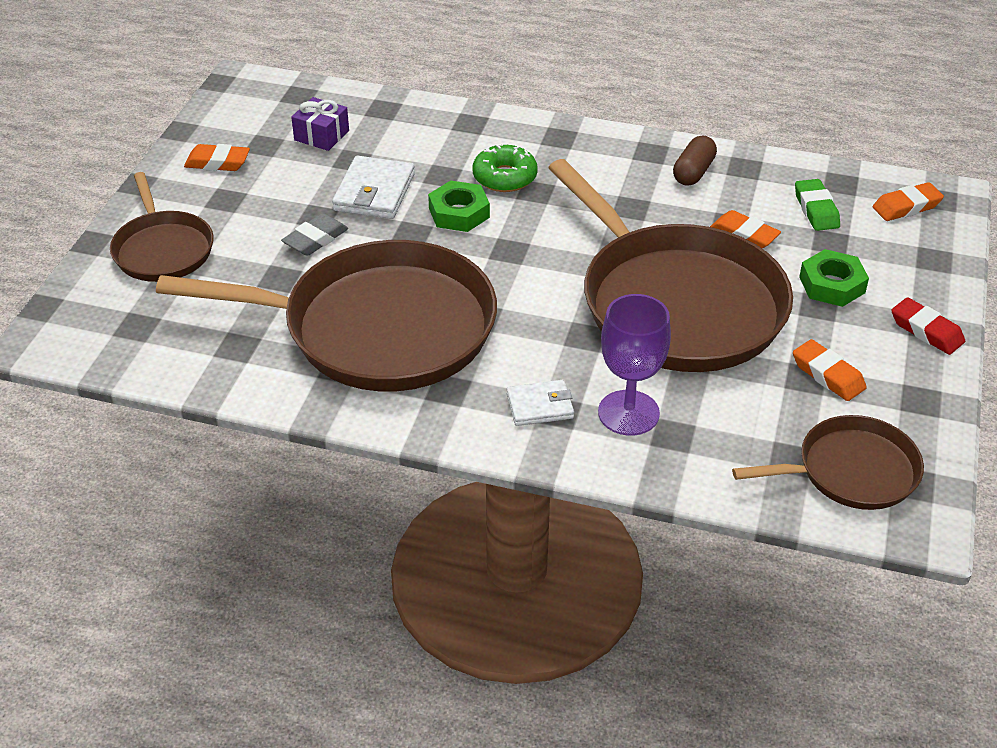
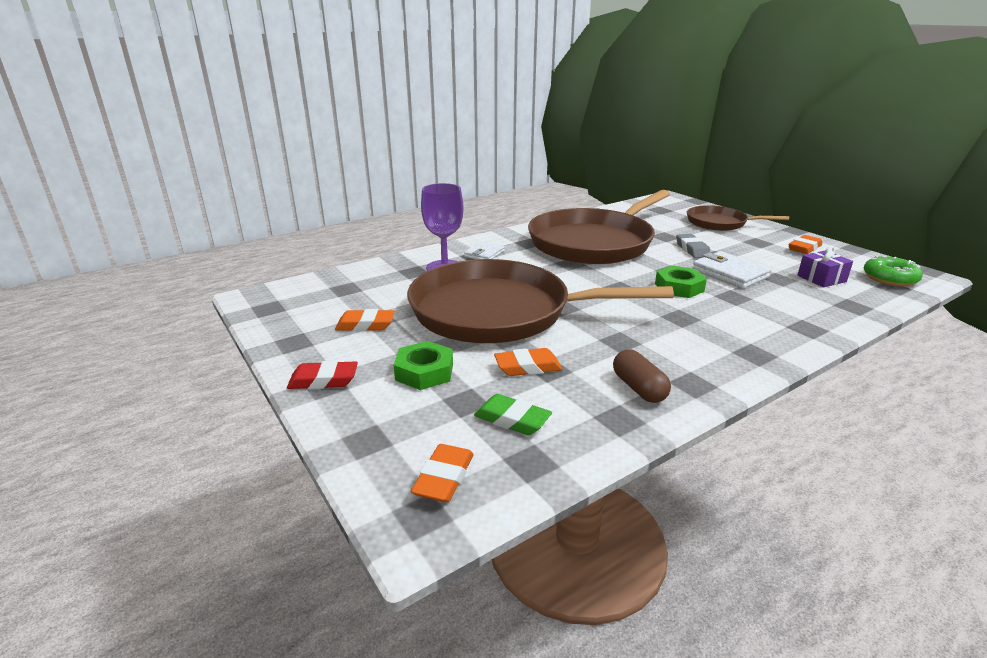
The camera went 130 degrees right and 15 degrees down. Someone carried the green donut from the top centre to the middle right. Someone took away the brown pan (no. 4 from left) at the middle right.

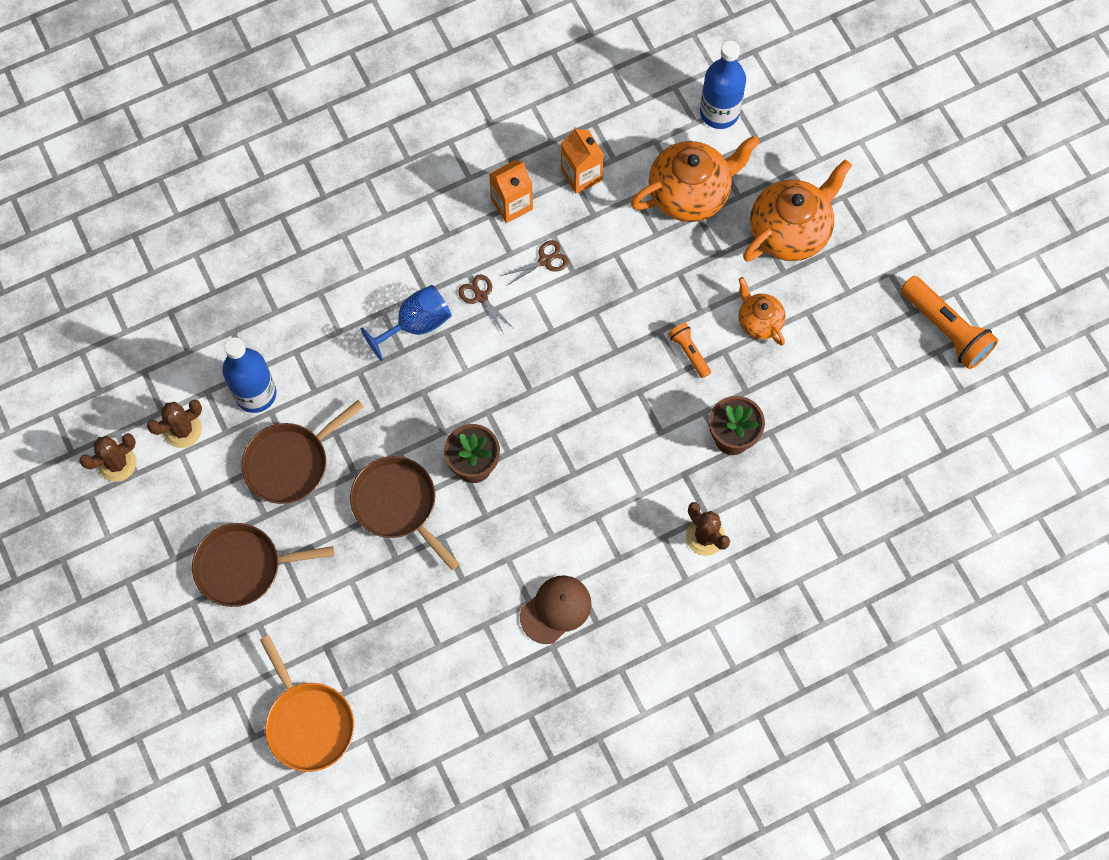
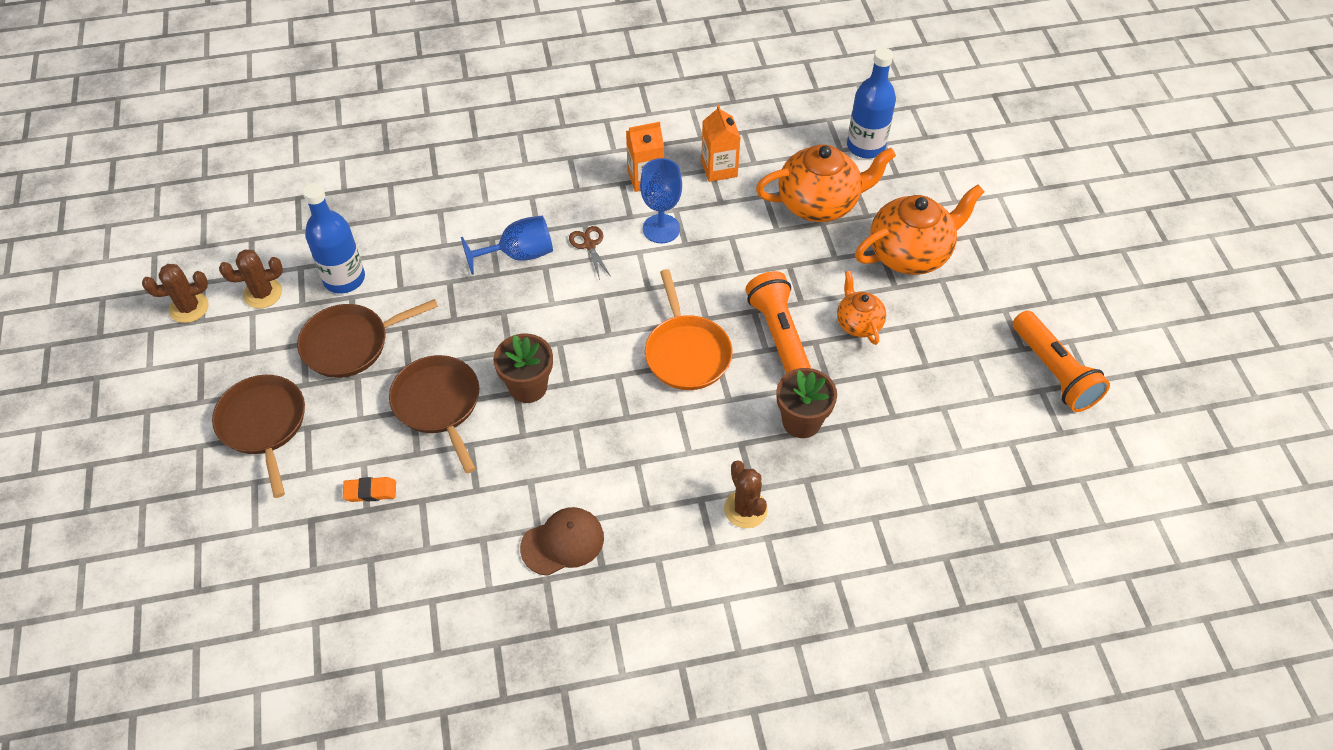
The camera went 15 degrees right and 15 degrees down. Someone rotated the brown pan (no. 1 from left) at the middle left by 60 degrees clockwise. Someone carried the orange pan from the bottom left to the centre. Someone swapped the brown scissors (no. 2 from left) at the top centre for the blue goblet (no. 2 from left) at the top centre. Someone scaled the orange flashlight (no. 1 from left) at the centre by 1.89. Someone put down the orange eraser at the middle left.

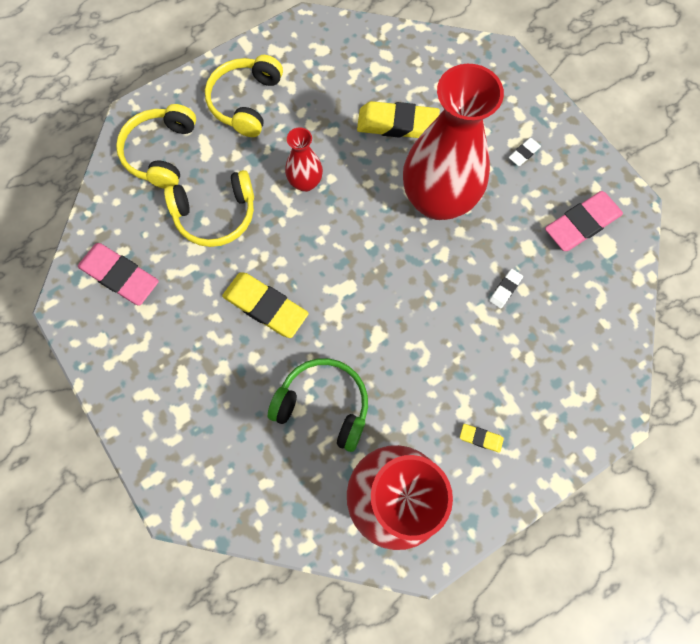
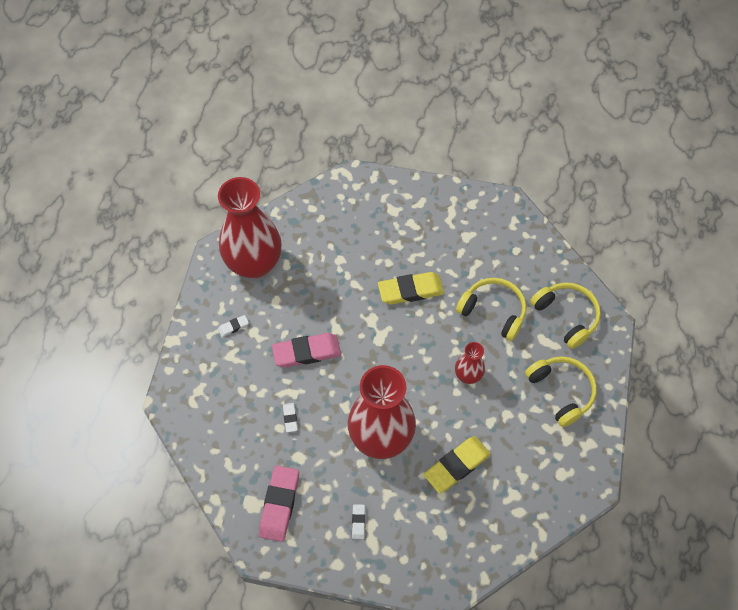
The camera went 135 degrees right and 10 degrees down. Someone carried the pink eraser (no. 1 from left in the first image) from the middle left to the centre. Someone rotated the yellow headphones (no. 2 from left in the first image) at the top left by 90 degrees clockwise. Someone took away the green headphones at the centre. Someone repainted the yellow eraser (no. 3 from left) at the bottom right, which became the white eraser (no. 1 from left) at the middle left.

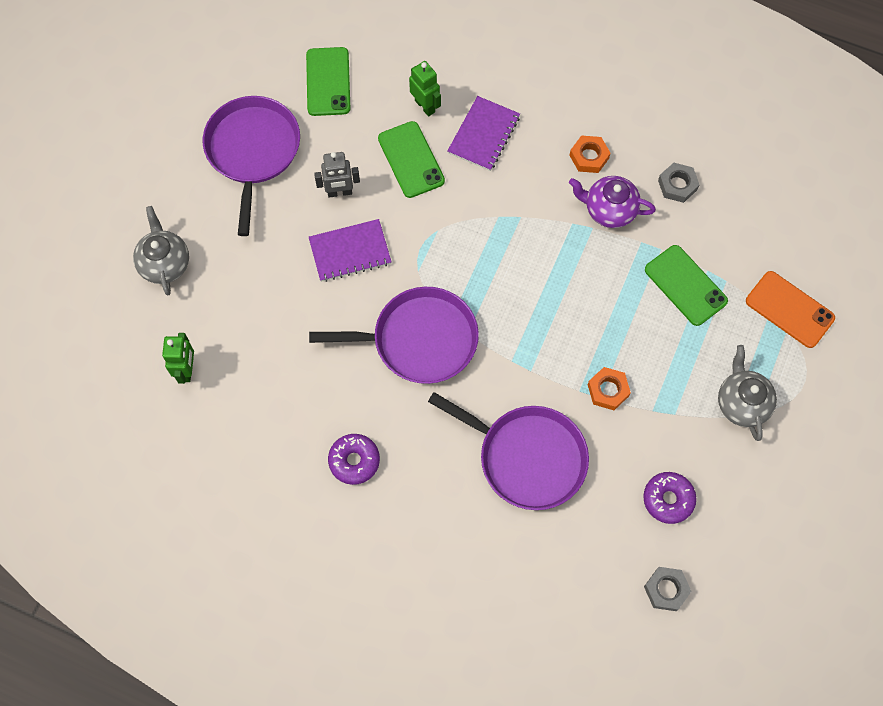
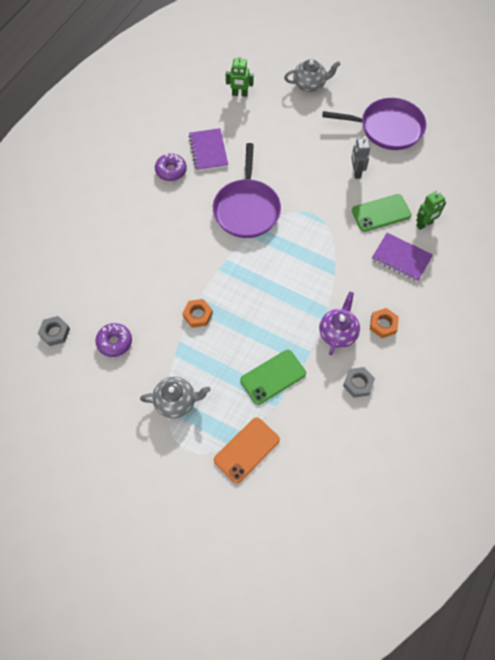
The camera went 95 degrees right and 5 degrees down. Someone took away the green phone (no. 1 from left) at the top centre. Someone carried the purple notebook (no. 1 from left) from the centre to the top centre. Someone took away the purple pan (no. 3 from left) at the centre.

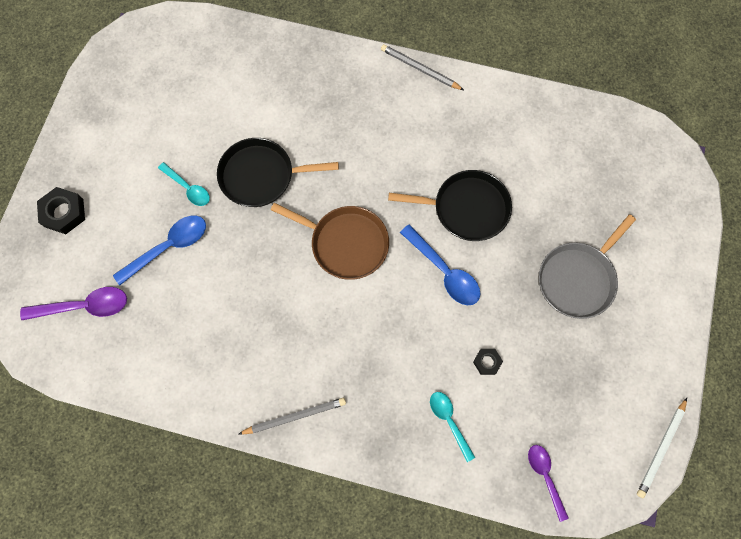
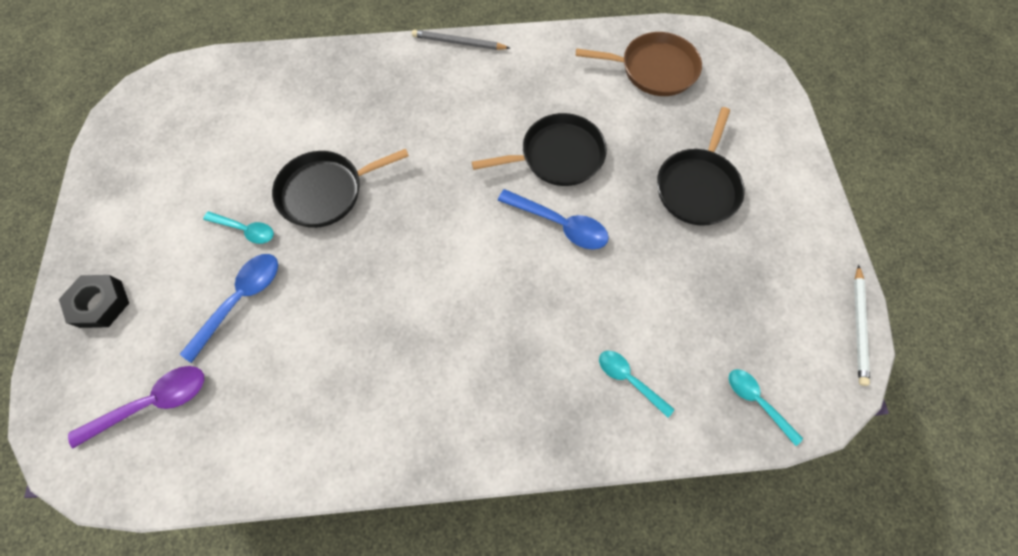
The camera went 20 degrees left and 5 degrees down. Someone took away the grey pencil (no. 1 from left) at the bottom centre. Someone carried the brown pan from the centre to the top centre. Someone took away the black nut (no. 2 from left) at the bottom centre. Someone repainted the purple spoon (no. 2 from left) at the bottom right, which became the turquoise spoon (no. 3 from left) at the bottom right. Someone repainted the grey pan at the middle right, which became the black pan (no. 3 from left) at the top right.

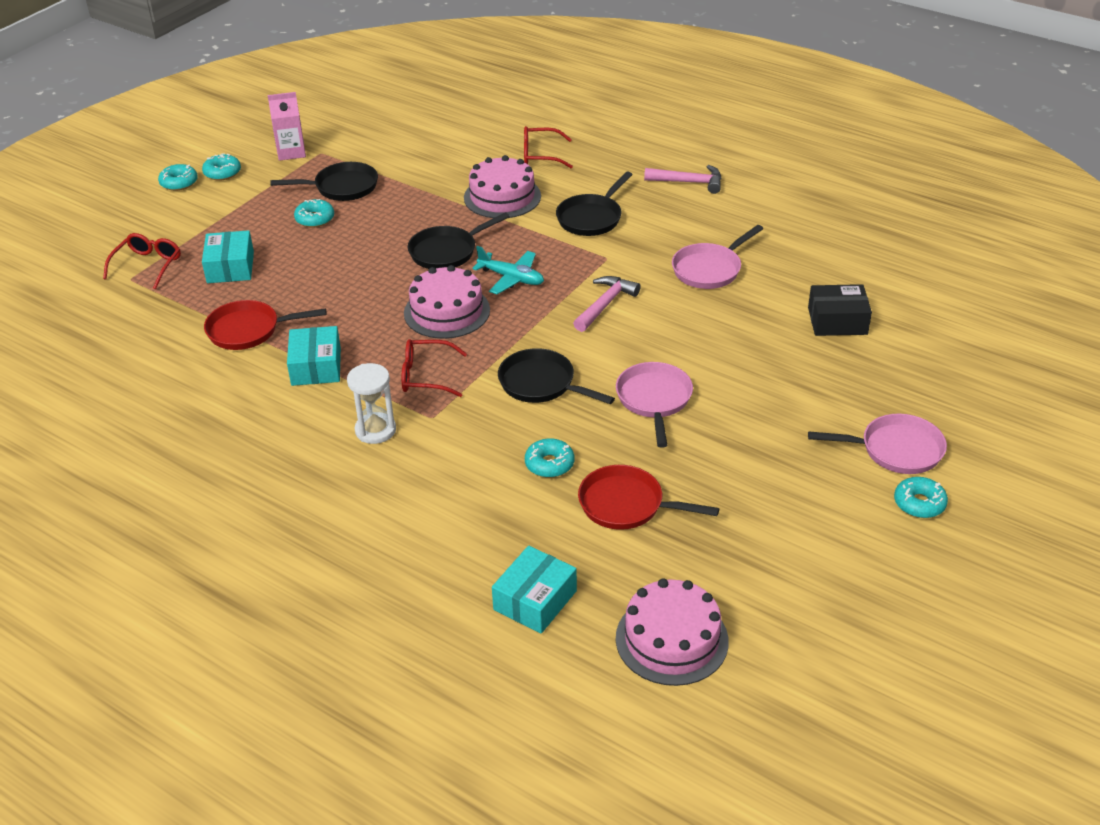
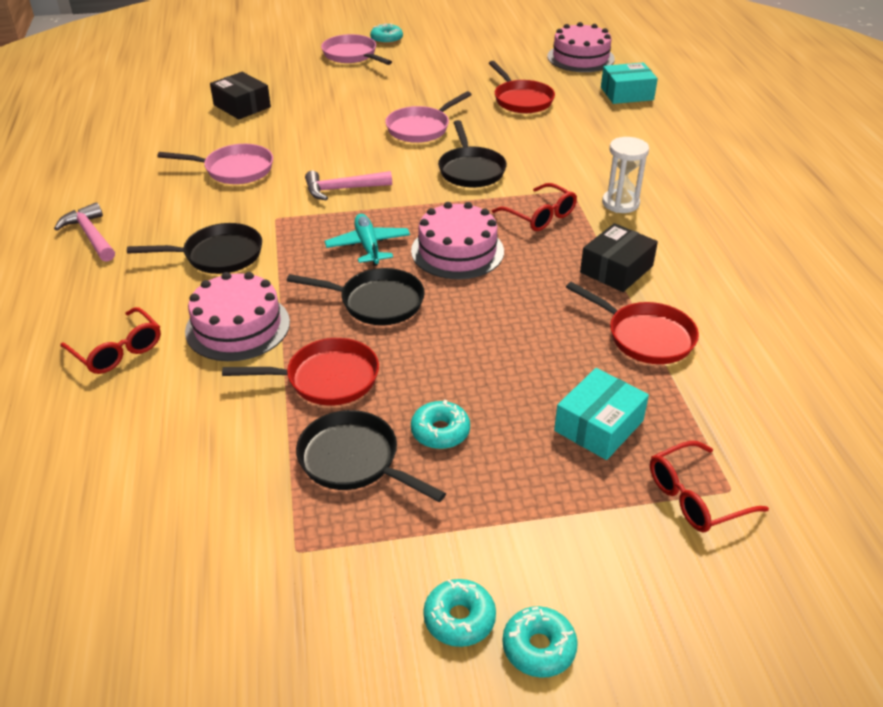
The camera went 135 degrees left and 0 degrees up. Someone took away the pink carton at the top left. Someone repainted the turquoise box (no. 2 from left) at the middle left, which became the black box (no. 2 from left) at the middle right. Someone took away the turquoise donut (no. 4 from left) at the centre. Someone put down the red pan (no. 1 from left) at the centre.

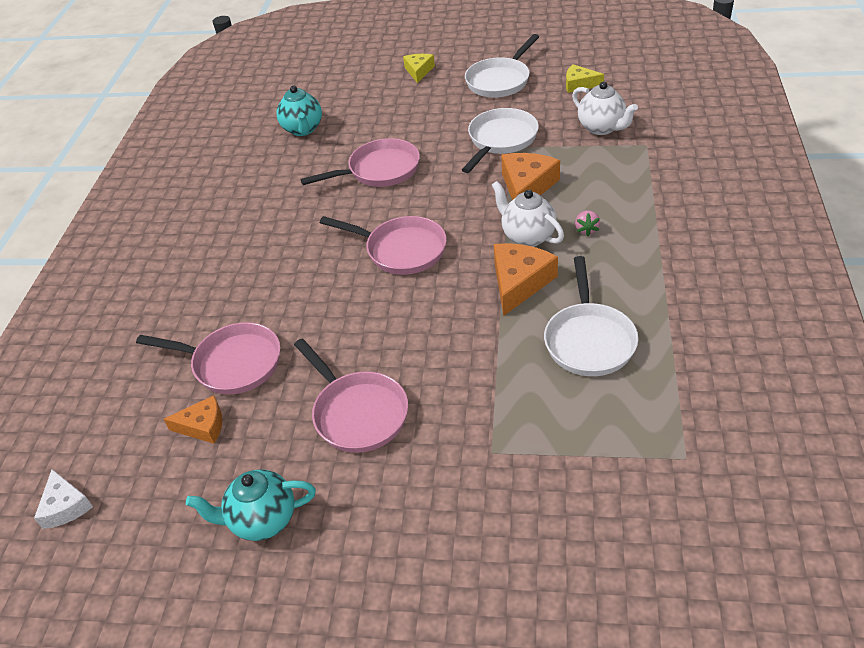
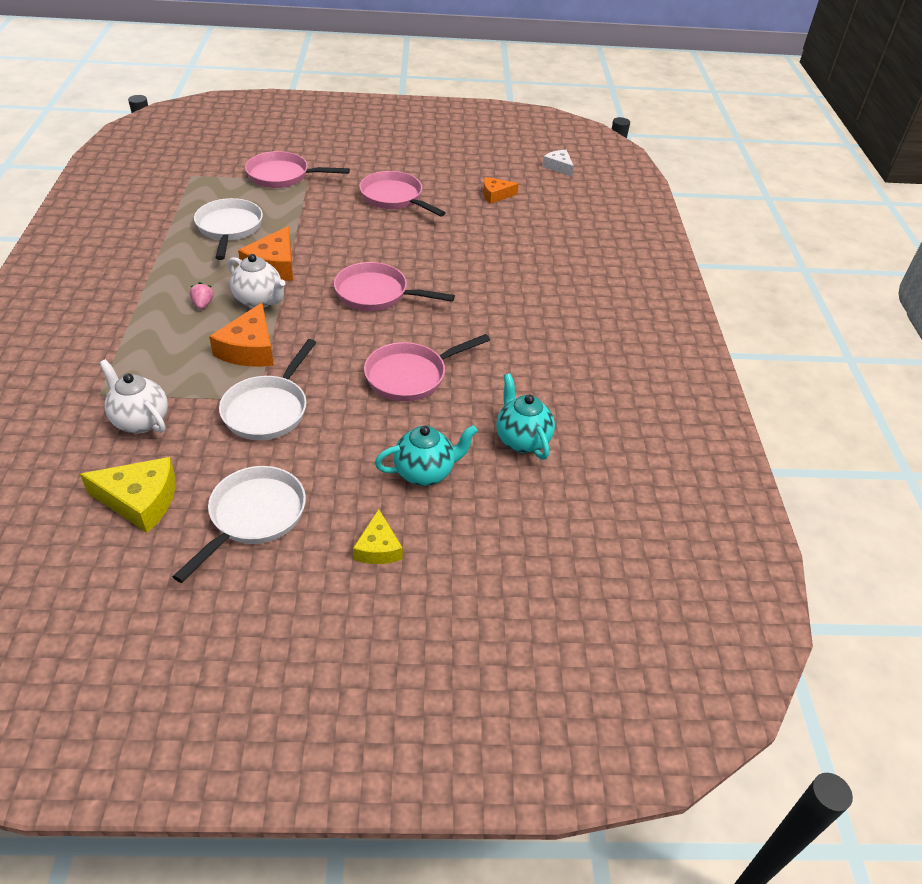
The camera went 165 degrees right and 0 degrees up. Someone carried the pink pan (no. 1 from left) from the middle left to the top left. Someone carried the turquoise teapot (no. 1 from left) from the bottom left to the centre. Someone scaled the yellow cheese (no. 2 from left in the first image) at the top right by 1.60.

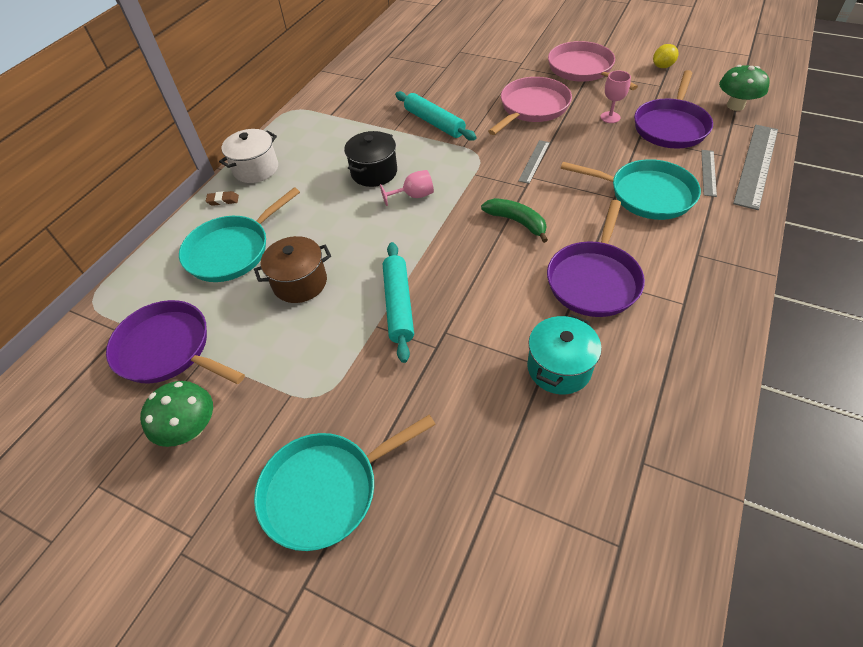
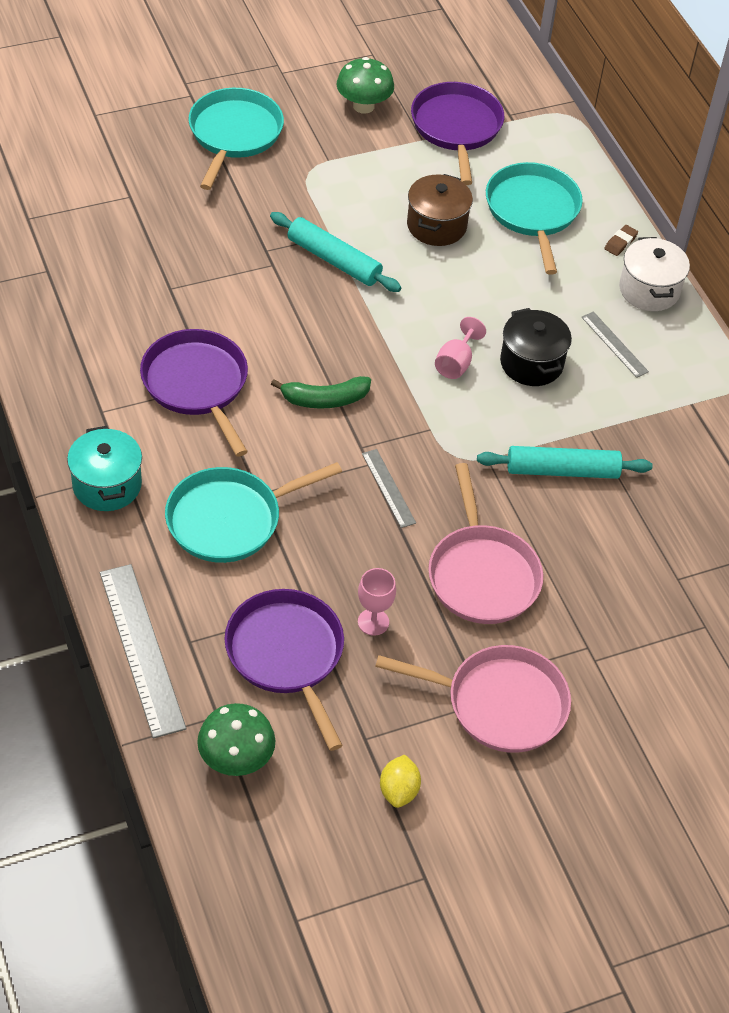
The camera went 125 degrees right and 0 degrees up. Someone rotated the purple pan (no. 1 from left in the first image) at the middle left by 75 degrees counterclockwise. Someone carried the turquoise pot from the centre to the middle left. Someone carried the grey ruler (no. 2 from left in the first image) from the top right to the middle right.

